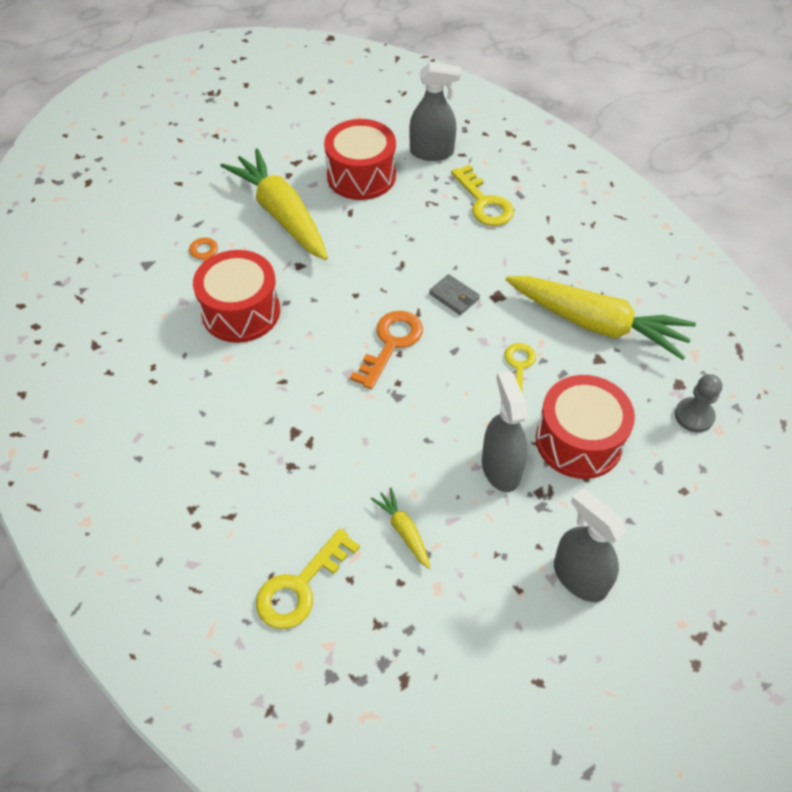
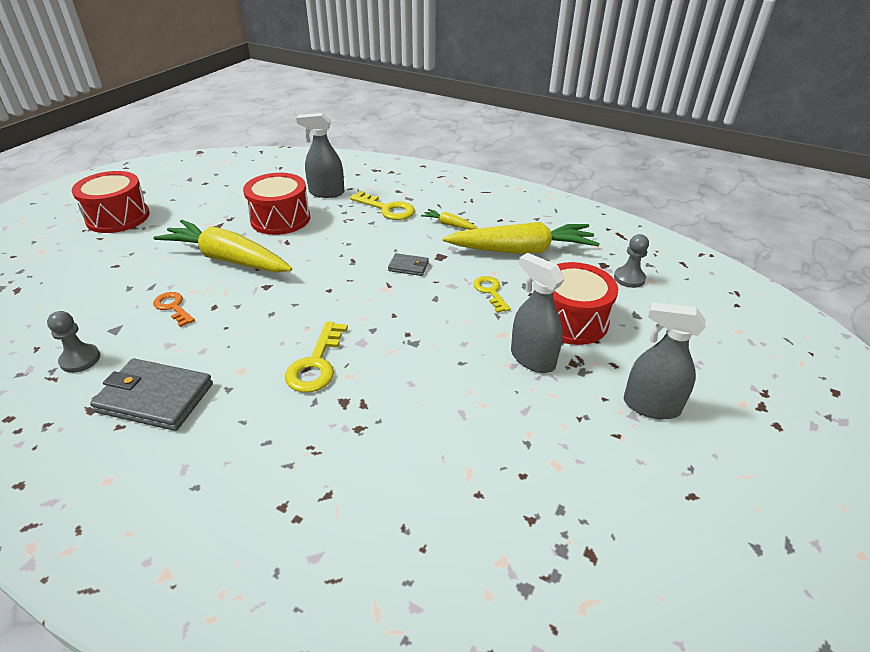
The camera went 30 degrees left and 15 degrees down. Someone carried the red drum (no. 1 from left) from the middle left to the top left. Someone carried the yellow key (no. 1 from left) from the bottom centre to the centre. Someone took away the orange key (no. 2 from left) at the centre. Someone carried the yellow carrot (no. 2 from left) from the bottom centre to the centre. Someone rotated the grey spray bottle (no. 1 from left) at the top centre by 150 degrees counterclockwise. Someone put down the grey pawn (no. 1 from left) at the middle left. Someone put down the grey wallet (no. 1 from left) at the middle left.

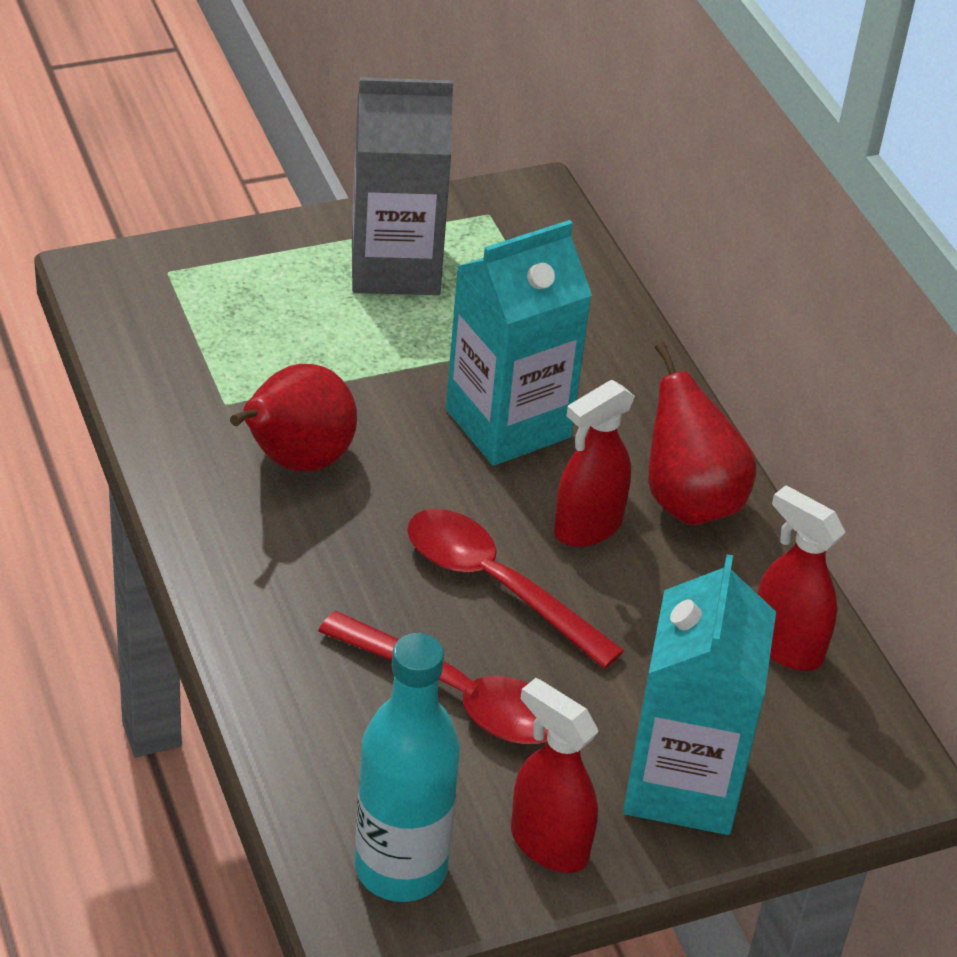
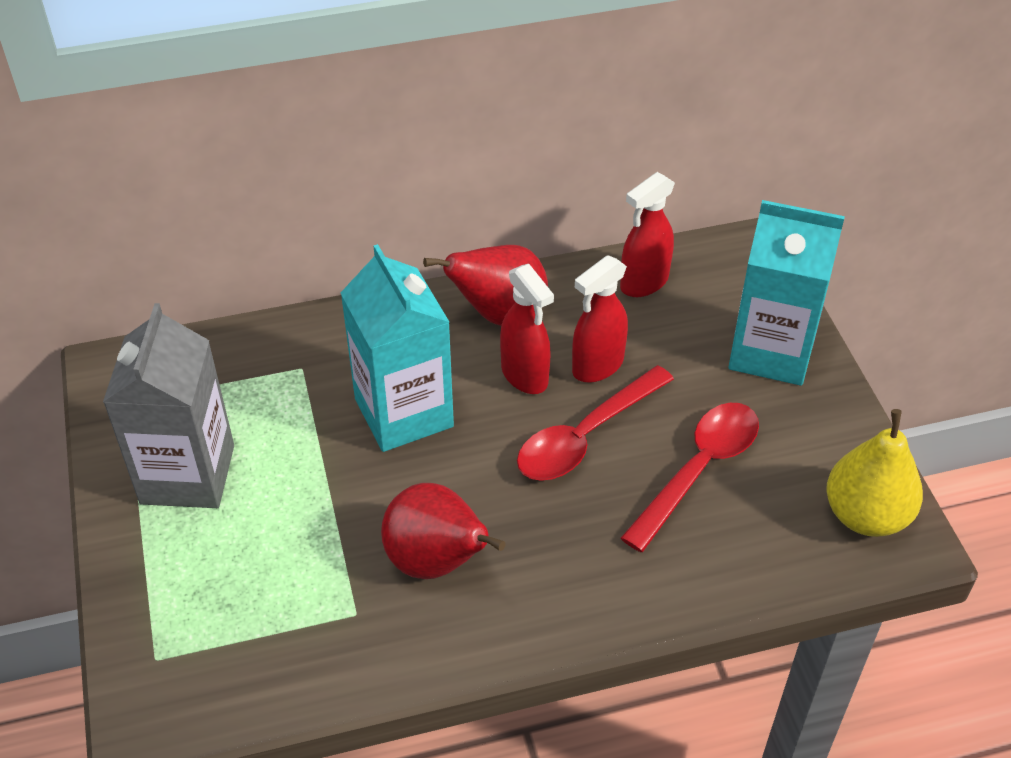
The camera went 80 degrees left and 5 degrees up. Someone swapped the turquoise bottle at the bottom centre for the yellow pear at the middle right. Someone carried the red spray bottle (no. 1 from left in the first image) from the bottom centre to the centre.

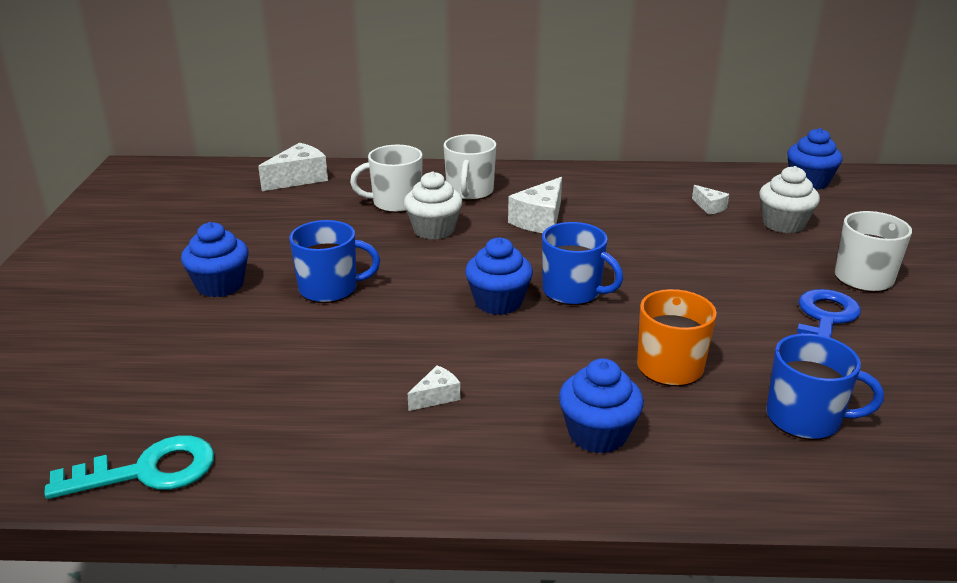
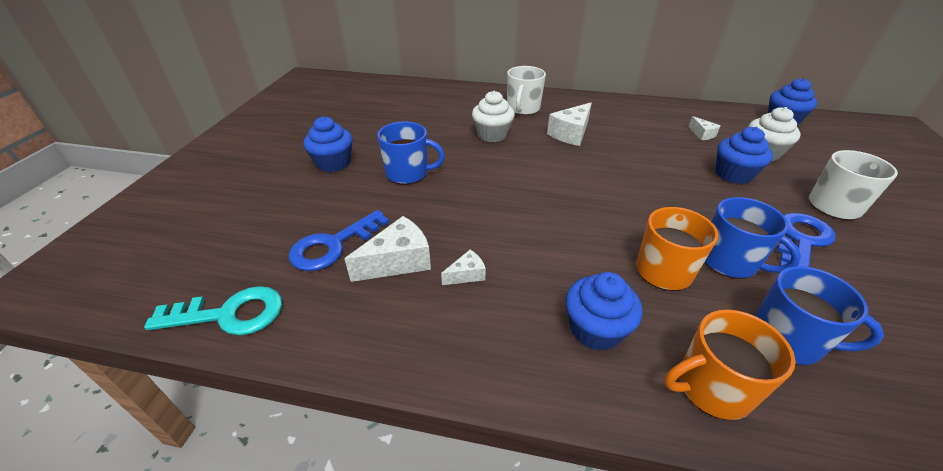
The camera went 10 degrees right and 10 degrees up. Someone carried the white cheese (no. 1 from left) from the top left to the centre. Someone took away the white mug (no. 1 from left) at the top centre. Someone carried the blue cupcake (no. 2 from left in the first image) from the centre to the top right. Someone carried the blue mug (no. 2 from left) from the centre to the middle right. Someone put down the blue key (no. 1 from left) at the centre. Someone put down the orange mug (no. 2 from left) at the bottom right.

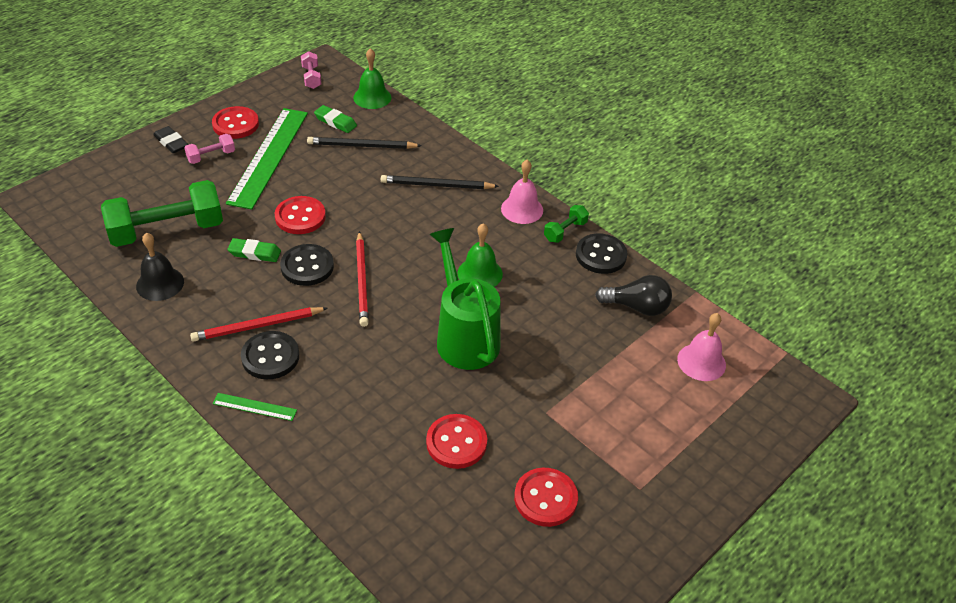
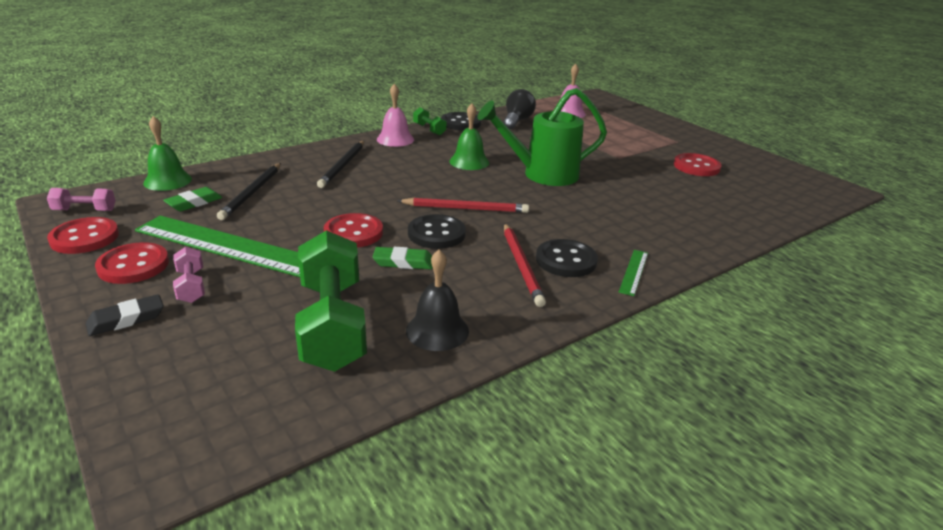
The camera went 80 degrees left and 15 degrees down. Someone rotated the green eraser (no. 1 from left in the first image) at the middle left by 75 degrees clockwise. Someone carried the red button (no. 3 from left in the first image) from the bottom centre to the middle left.

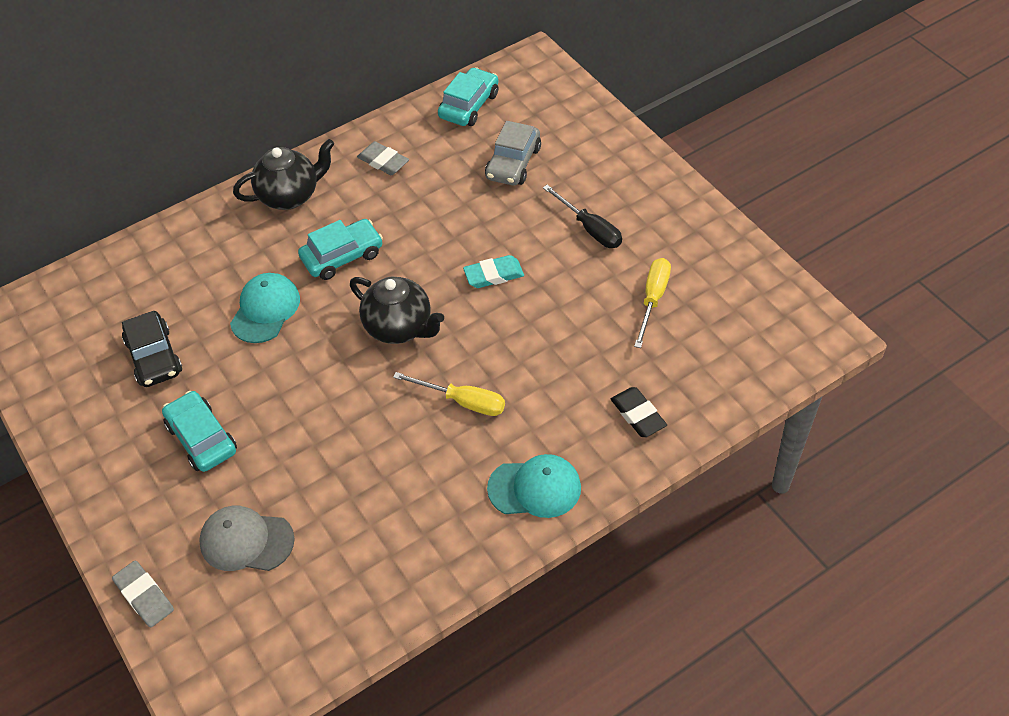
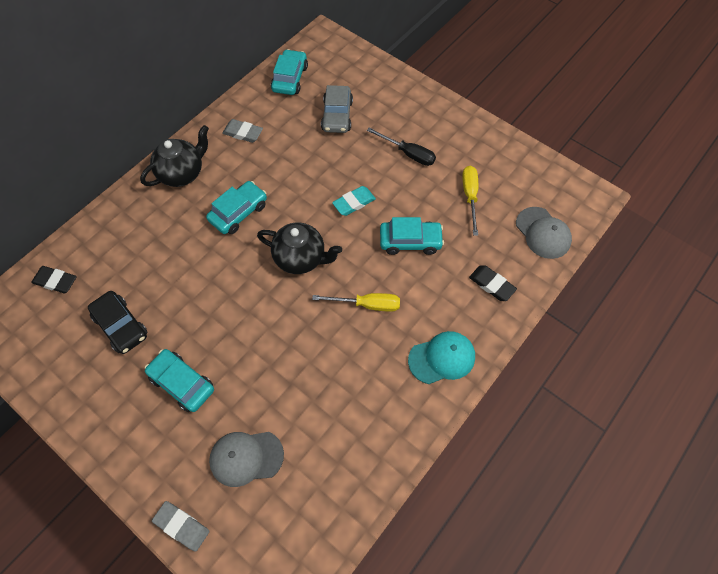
The camera went 20 degrees left and 10 degrees up. Someone took away the turquoise cap (no. 1 from left) at the middle left. Someone put down the black eraser (no. 1 from left) at the middle left. Someone put down the turquoise car (no. 4 from left) at the centre. Someone put down the grey cap (no. 2 from left) at the middle right.

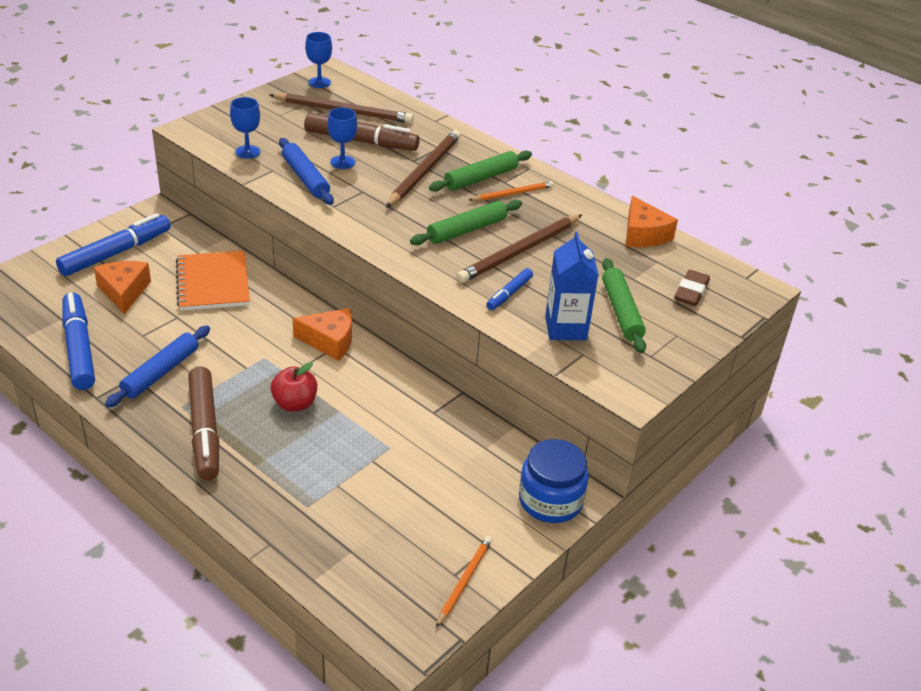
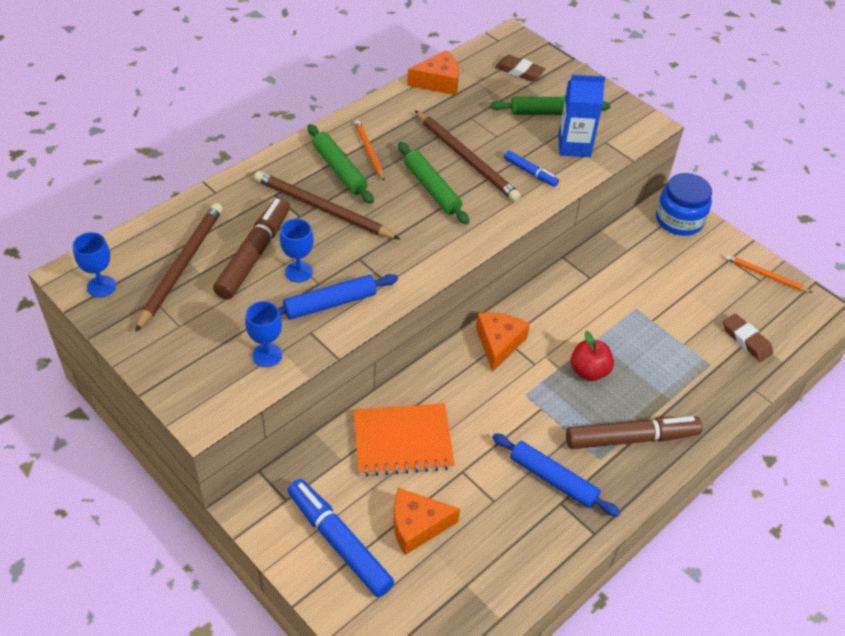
The camera went 85 degrees left and 10 degrees up. Someone took away the blue marker (no. 1 from left) at the middle left. Someone put down the brown eraser (no. 2 from left) at the middle right.

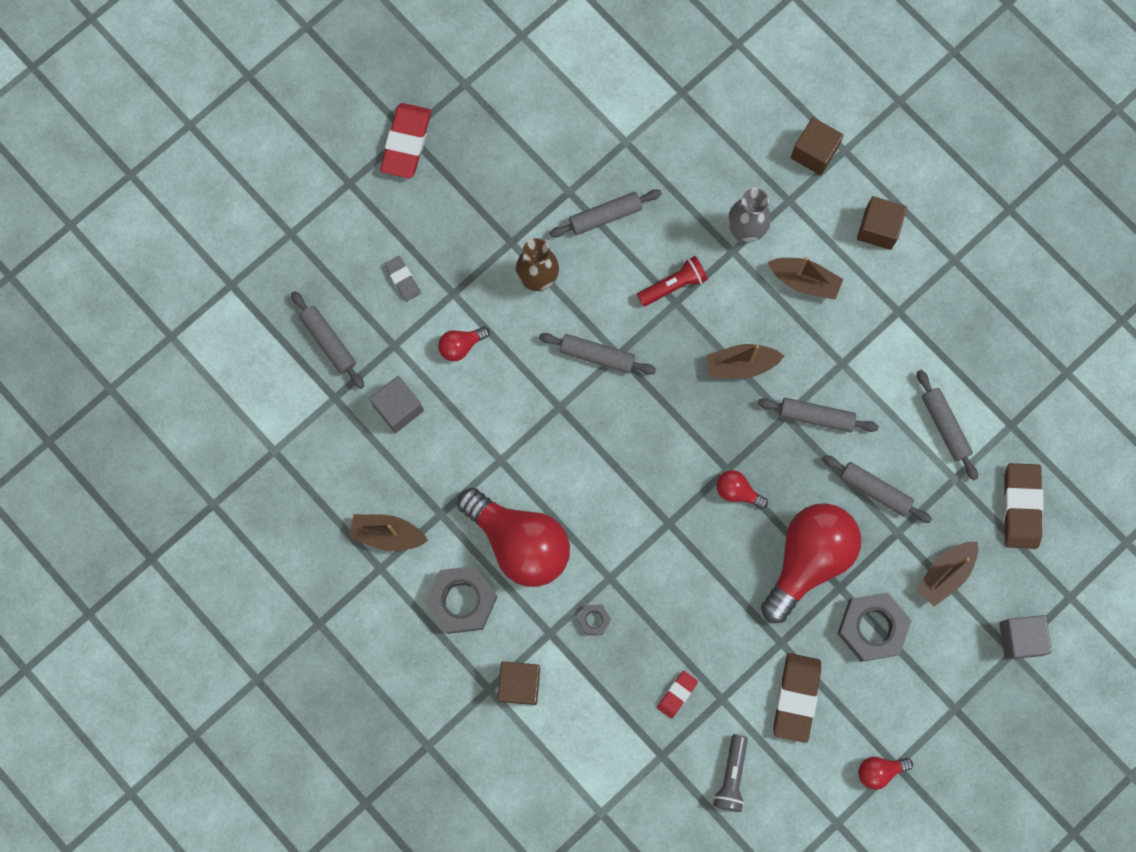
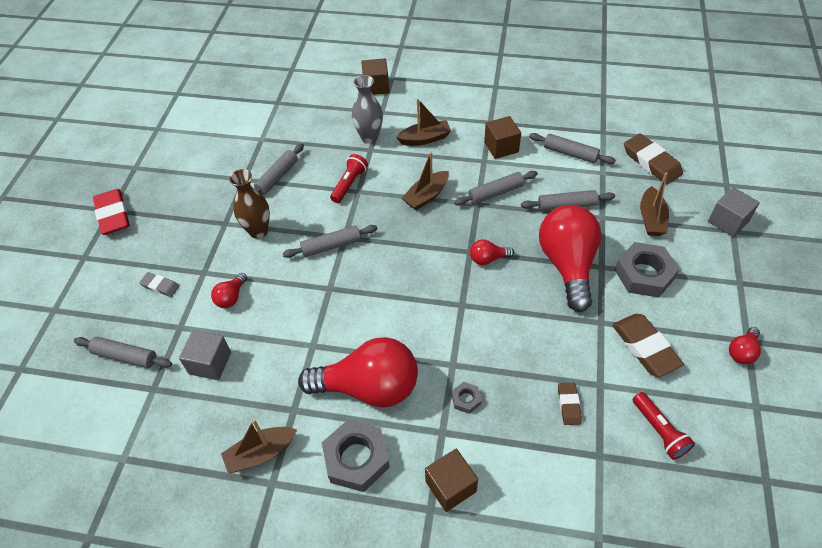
The camera went 35 degrees left and 25 degrees down. Someone repainted the red eraser (no. 2 from left) at the bottom centre, which became the brown eraser (no. 1 from left) at the bottom right. Someone repainted the grey flashlight at the bottom centre, which became the red flashlight (no. 2 from left) at the bottom right. Someone carried the brown cube (no. 3 from left) from the top right to the top centre.

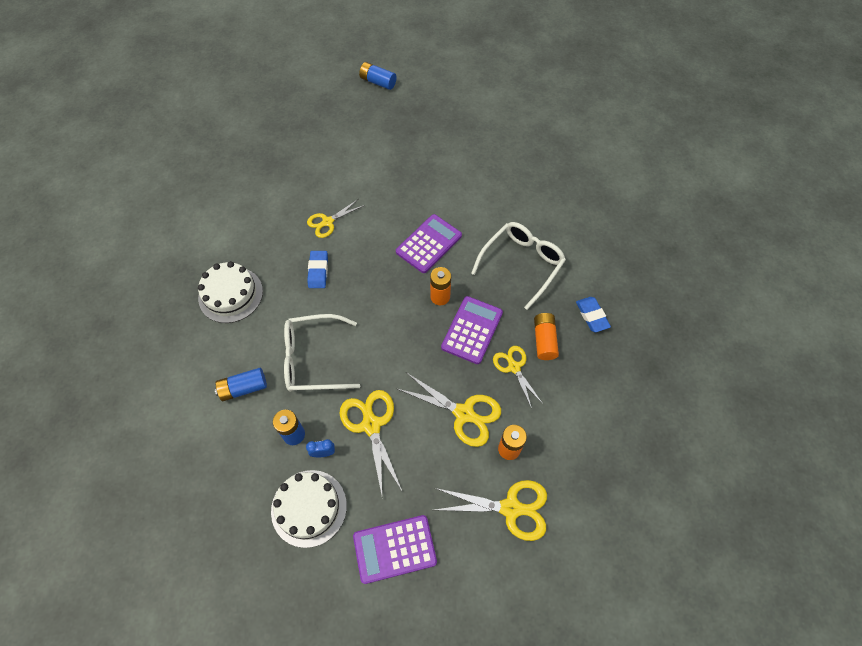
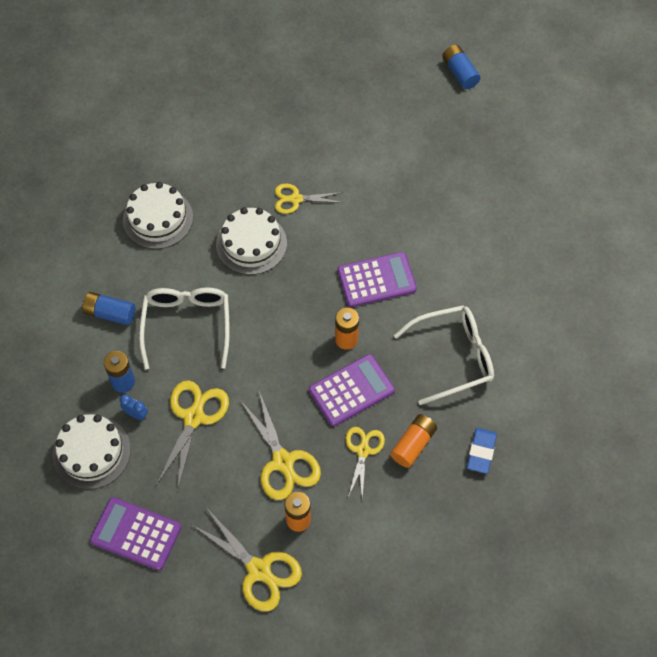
The camera went 35 degrees right and 0 degrees up. Someone rotated the white glasses (no. 1 from left) at the centre by 60 degrees clockwise. Someone swapped the blue eraser (no. 1 from left) at the centre for the white cake (no. 3 from left) at the centre.

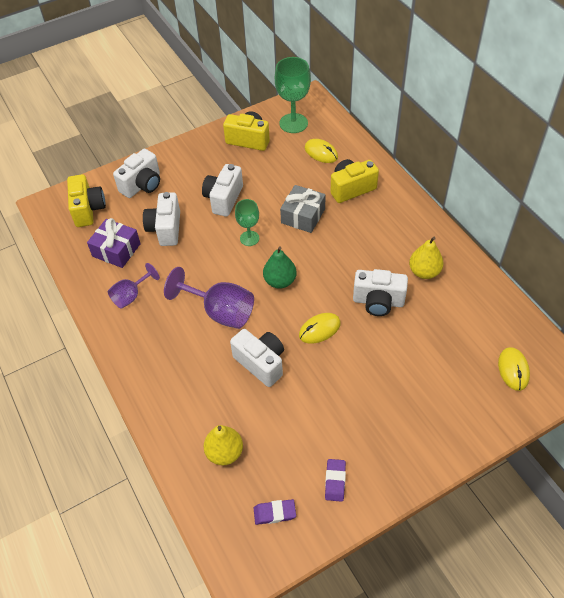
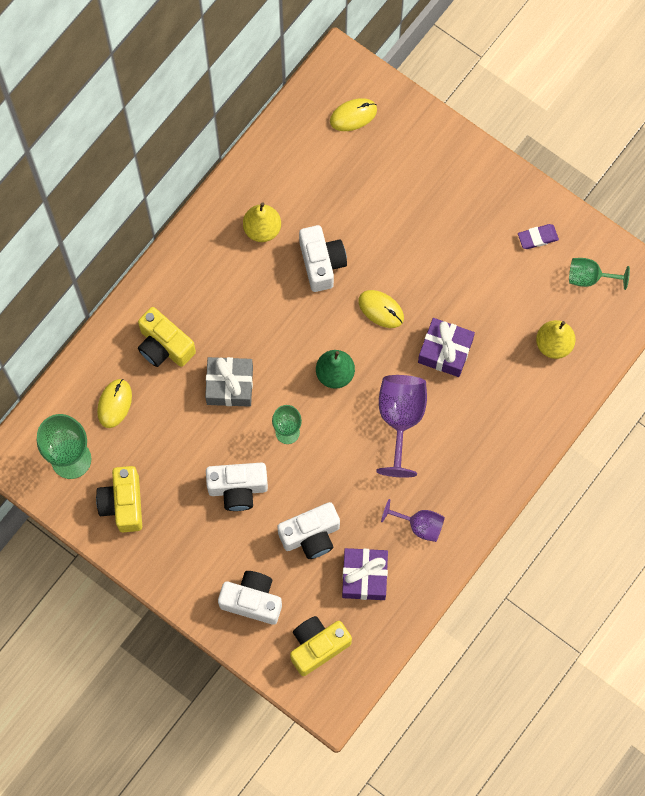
The camera went 115 degrees left and 20 degrees up. Someone swapped the white camera (no. 4 from left) at the centre for the purple gift (no. 2 from left) at the middle right. Someone swapped the purple eraser (no. 1 from left) at the bottom centre for the green goblet (no. 3 from left) at the middle right.

